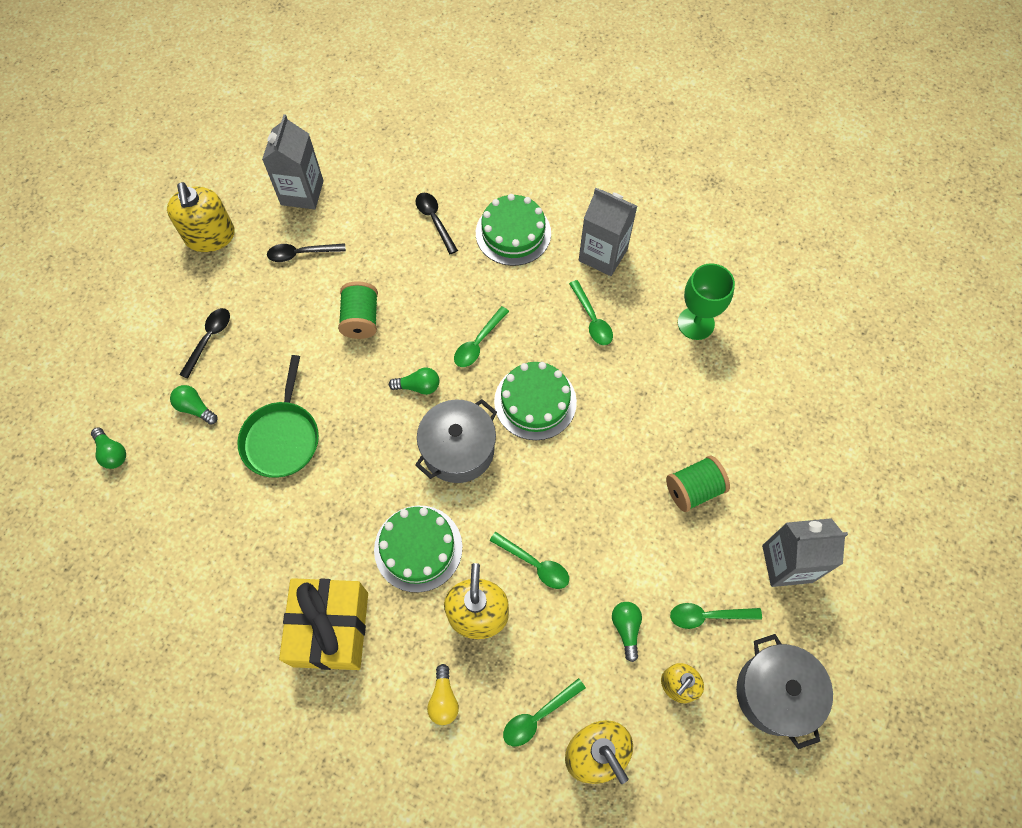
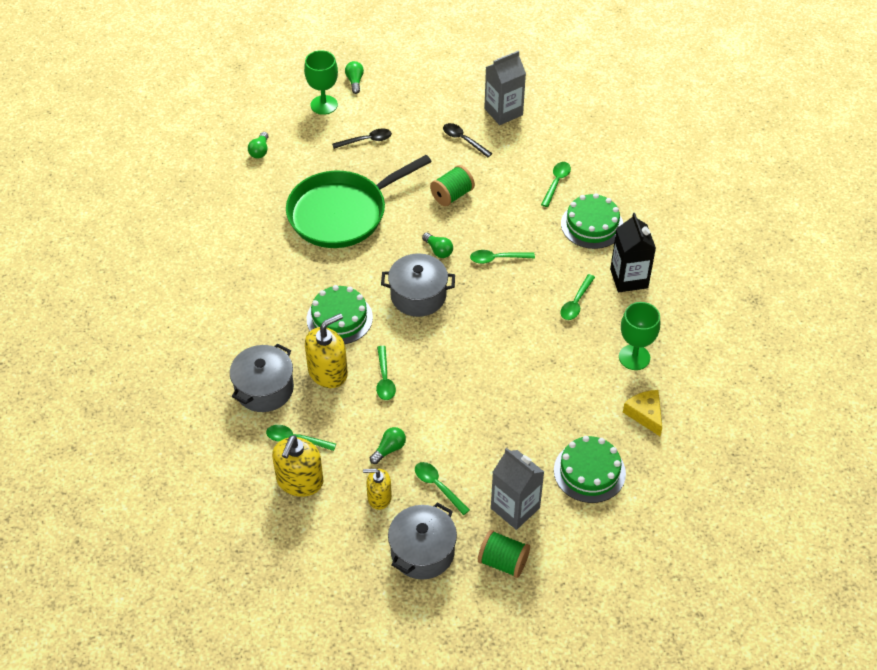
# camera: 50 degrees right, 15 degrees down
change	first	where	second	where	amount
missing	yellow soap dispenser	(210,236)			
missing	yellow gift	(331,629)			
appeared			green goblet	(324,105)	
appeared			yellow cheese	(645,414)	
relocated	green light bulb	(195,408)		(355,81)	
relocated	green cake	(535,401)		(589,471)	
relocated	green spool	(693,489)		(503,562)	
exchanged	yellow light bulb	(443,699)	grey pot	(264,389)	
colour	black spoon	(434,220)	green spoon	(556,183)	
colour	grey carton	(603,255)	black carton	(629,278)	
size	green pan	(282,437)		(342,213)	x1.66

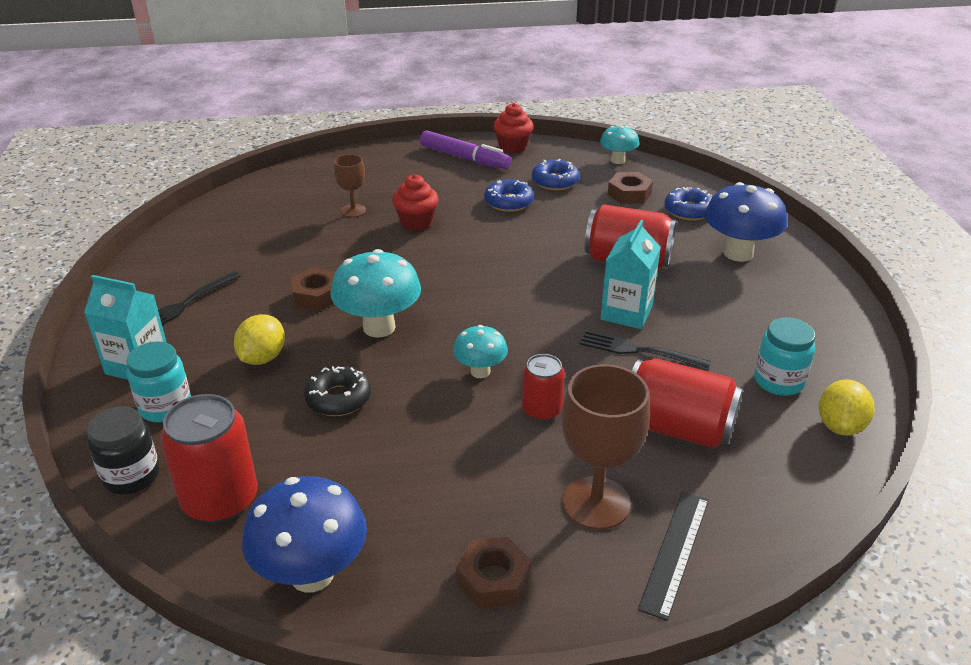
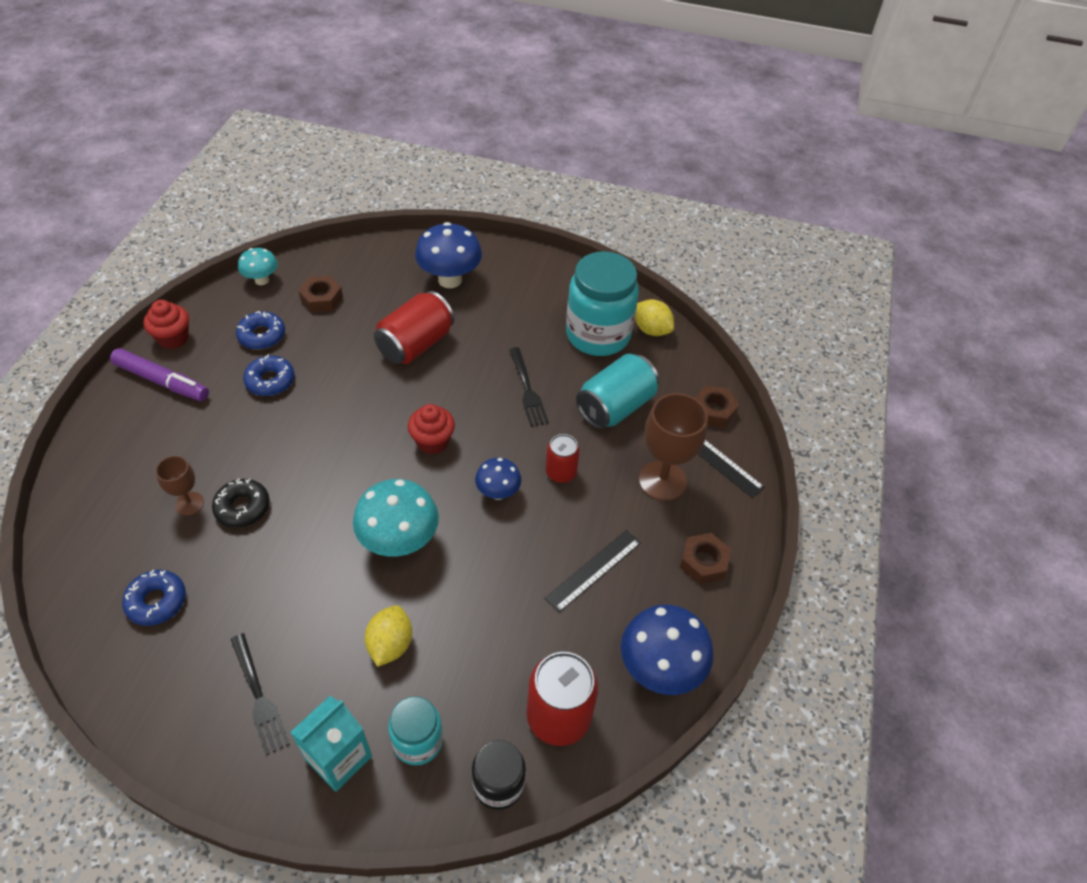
# camera: 70 degrees left, 15 degrees up
change	first	where	second	where	amount
missing	turquoise carton	(626,313)			
appeared			black ruler	(593,570)	
relocated	brown nut	(317,295)		(713,411)	
relocated	black donut	(338,398)		(242,507)	
relocated	red cupcake	(416,222)		(432,442)	
relocated	blue donut	(688,210)		(157,601)	
colour	turquoise mushroom	(480,371)	blue mushroom	(498,493)	
colour	red can	(677,428)	turquoise can	(615,407)	
spun	yellow lemon	(262,358)		(390,644)	60 degrees clockwise
spun	purple marker	(464,158)		(162,381)	60 degrees clockwise
spun	black fork	(638,351)		(527,389)	60 degrees counterclockwise
size	turquoise jar	(778,381)		(598,335)	x1.83

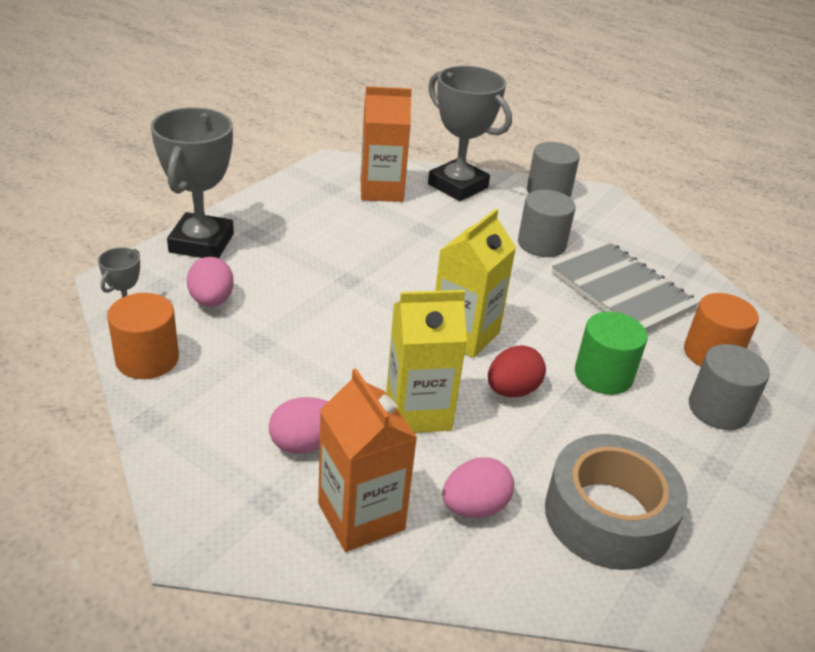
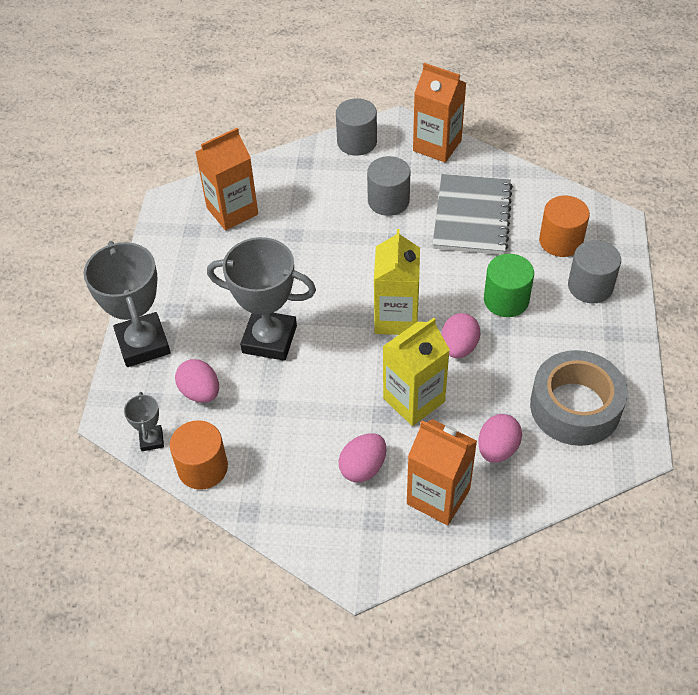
# camera: 25 degrees left, 15 degrees up
change	first	where	second	where	amount
appeared			orange carton	(437,145)	
relocated	grey trophy	(457,186)		(269,339)	
colour	red egg	(512,390)	pink egg	(459,347)	
spun	grey notebook	(622,291)		(472,216)	75 degrees clockwise

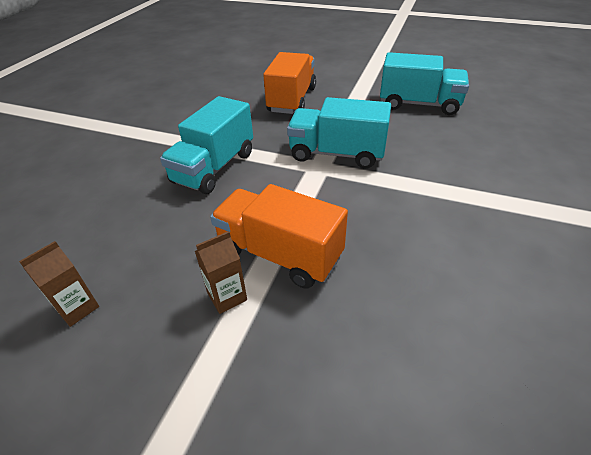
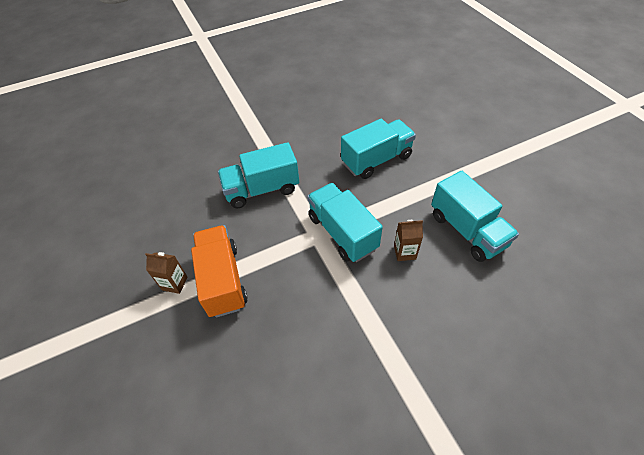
# camera: 45 degrees right, 10 degrees up
change	first	where	second	where	amount
relocated	brown carton	(77,308)		(404,252)	
colour	orange truck	(292,100)	turquoise truck	(376,160)	

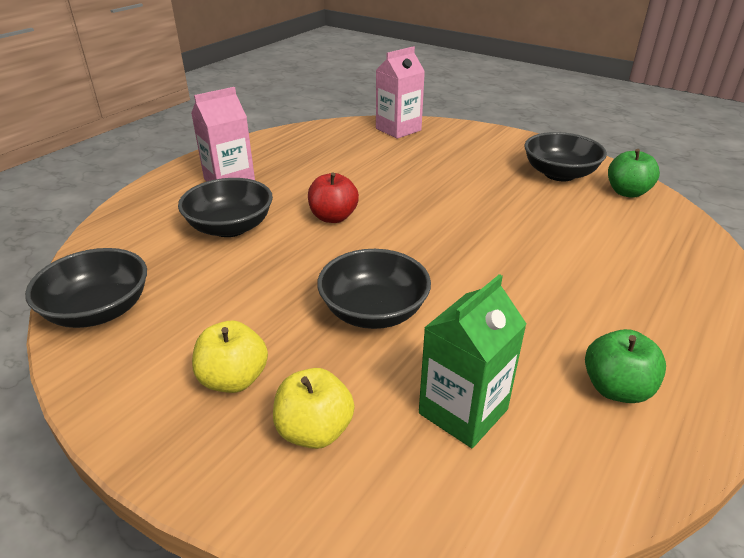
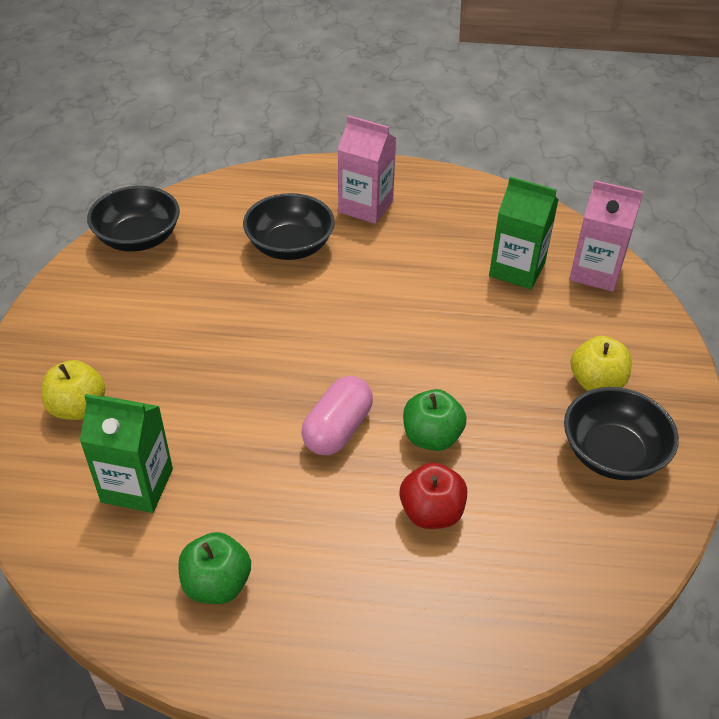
# camera: 60 degrees right, 10 degrees up
change	first	where	second	where	amount
missing	black bowl	(374,311)			
appeared			pink capsule	(337,429)	
appeared			green carton	(517,269)	
relocated	yellow apple	(234,379)		(596,382)	
relocated	red apple	(333,217)		(431,513)	
relocated	green apple	(627,192)		(432,437)	

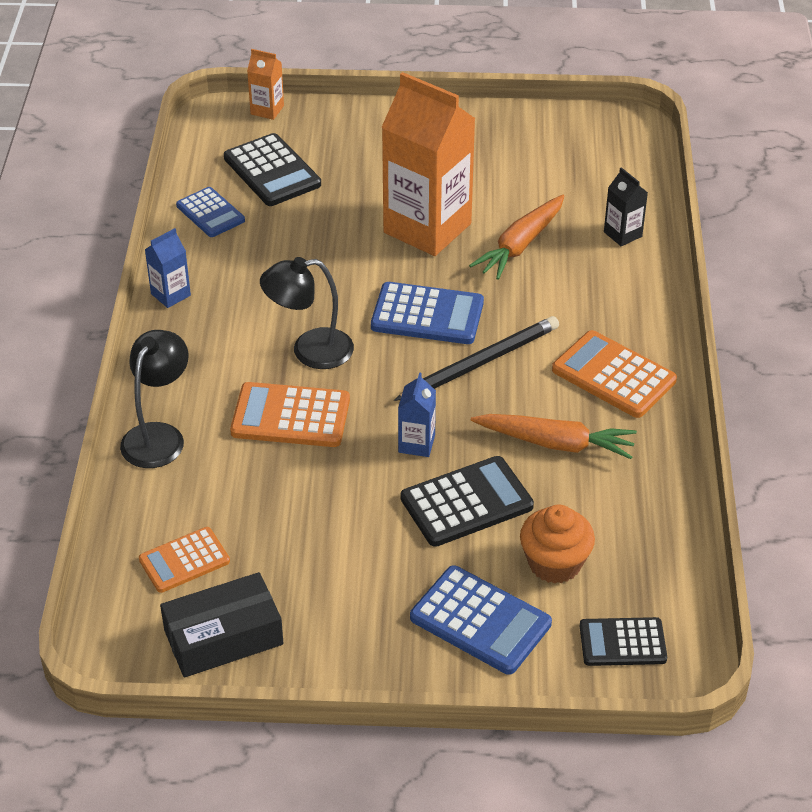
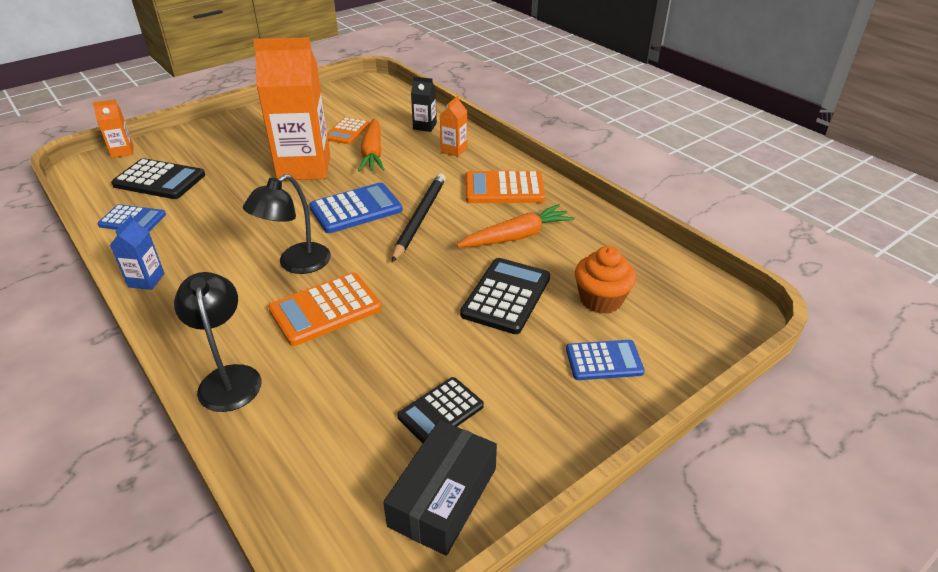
# camera: 40 degrees left, 5 degrees down
change	first	where	second	where	amount
missing	blue carton	(416,444)			
appeared			orange carton	(454,150)	
relocated	orange calculator	(184,560)		(347,132)	
relocated	black calculator	(622,643)		(441,411)	
size	blue calculator	(480,621)		(604,361)	x0.66

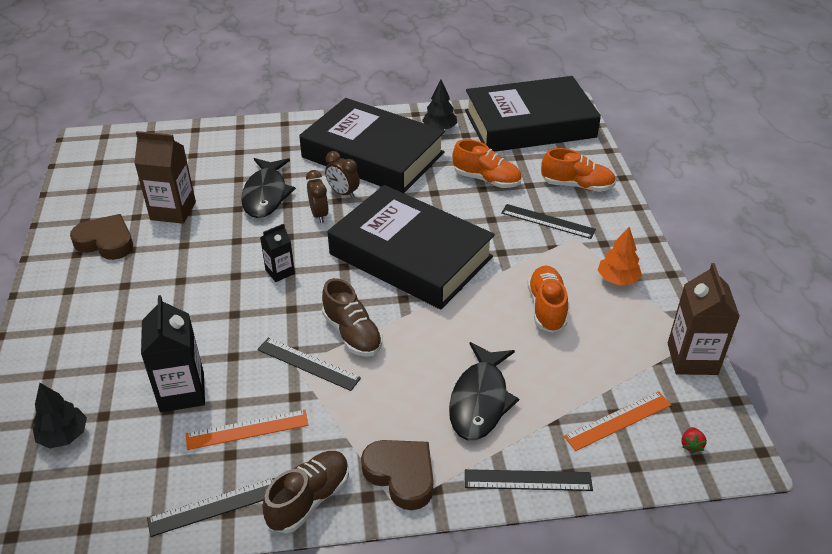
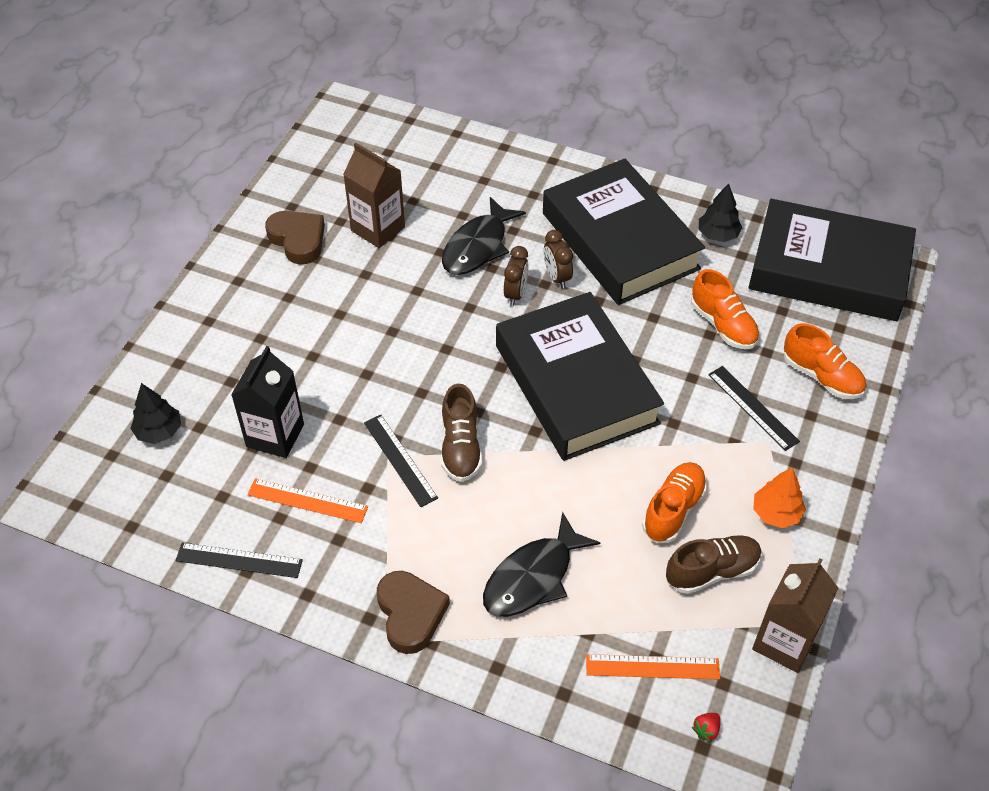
# camera: 30 degrees right, 10 degrees up
change	first	where	second	where	amount
missing	black carton	(280,272)			
missing	black ruler	(528,480)			
relocated	brown shoe	(309,499)		(712,571)	

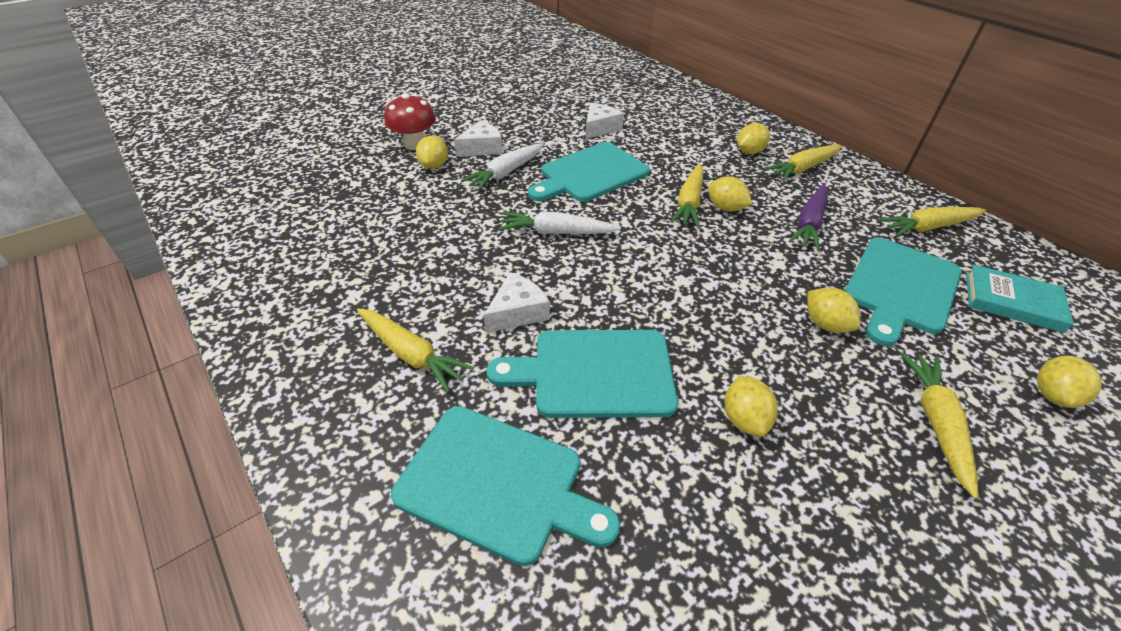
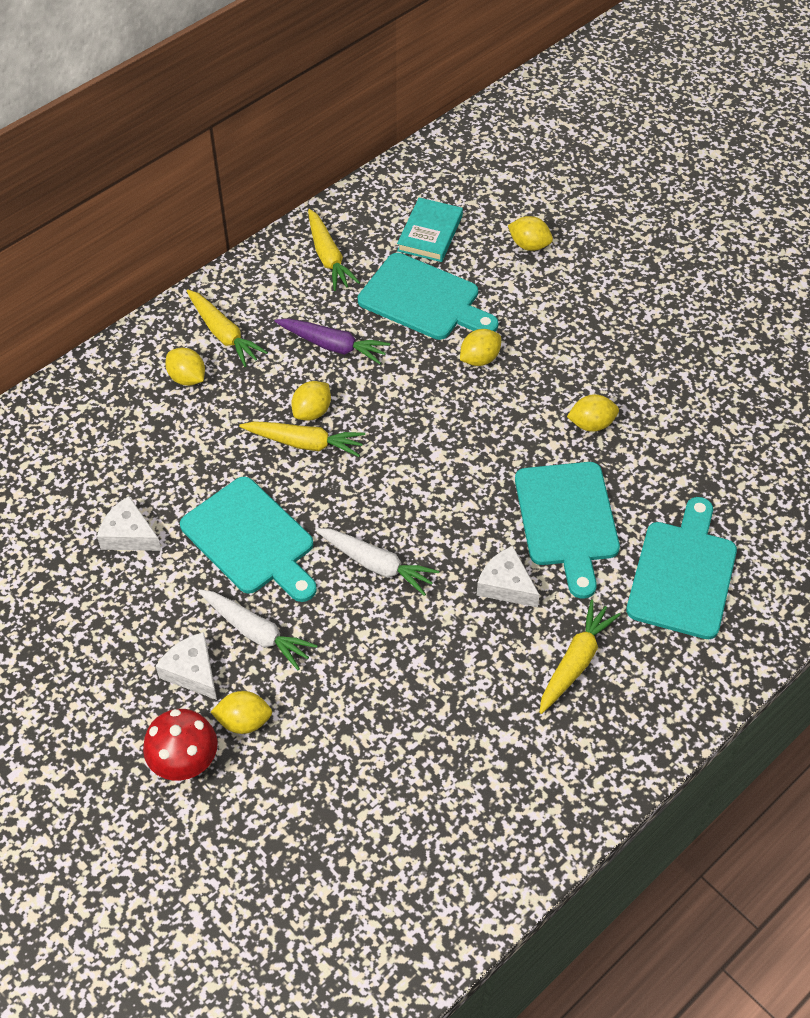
# camera: 95 degrees left, 10 degrees up
change	first	where	second	where	amount
missing	yellow carrot	(936,423)			
spun	white carrot	(557,232)		(376,564)	60 degrees counterclockwise

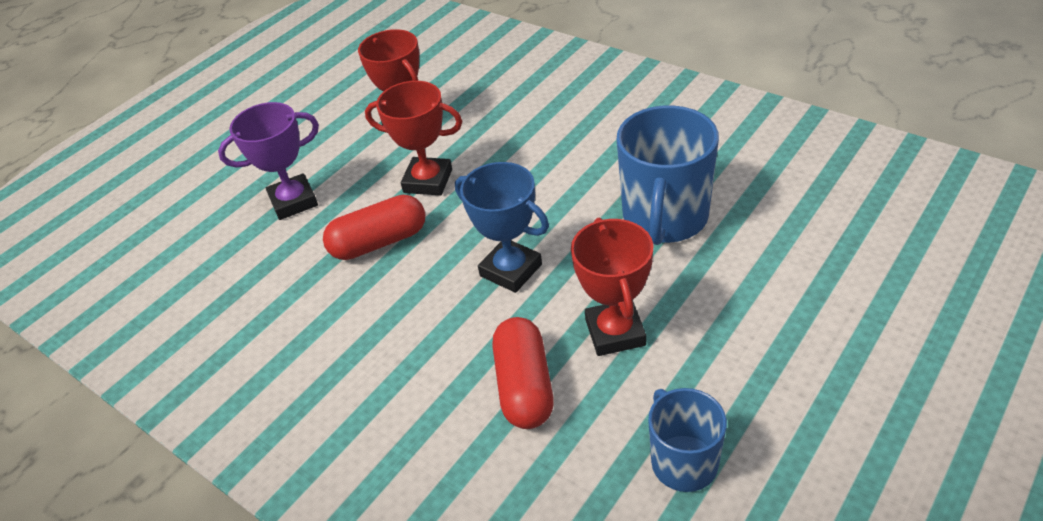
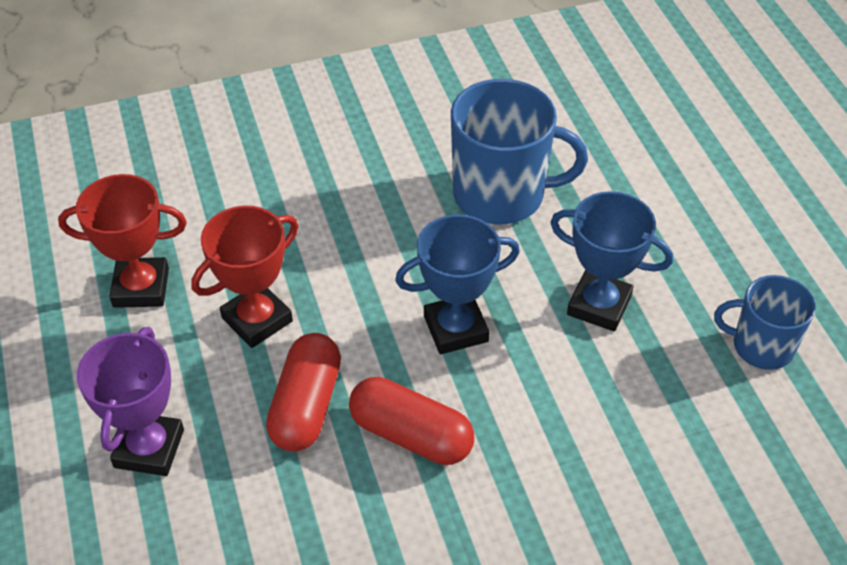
# camera: 60 degrees left, 5 degrees up
change	first	where	second	where	amount
relocated	red capsule	(524,386)		(411,435)	
colour	red trophy	(615,332)	blue trophy	(599,305)	
spun	blue mug	(665,218)		(501,194)	45 degrees counterclockwise

